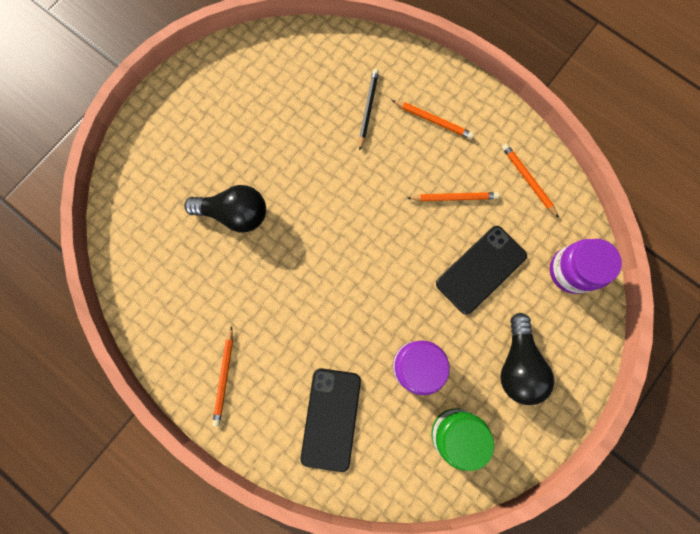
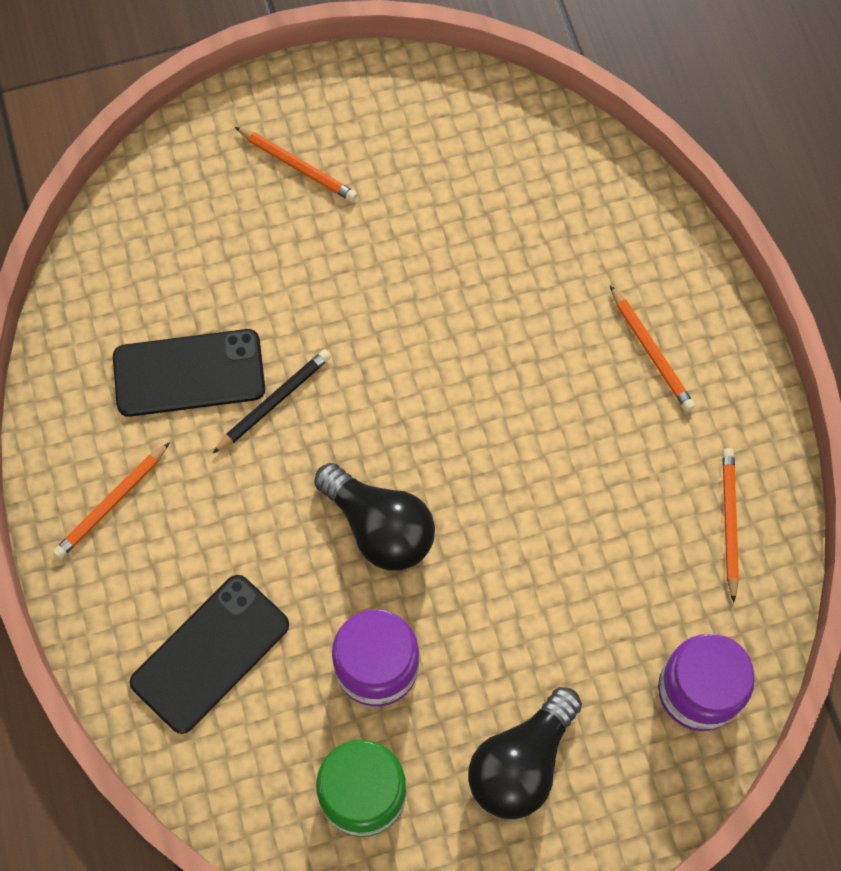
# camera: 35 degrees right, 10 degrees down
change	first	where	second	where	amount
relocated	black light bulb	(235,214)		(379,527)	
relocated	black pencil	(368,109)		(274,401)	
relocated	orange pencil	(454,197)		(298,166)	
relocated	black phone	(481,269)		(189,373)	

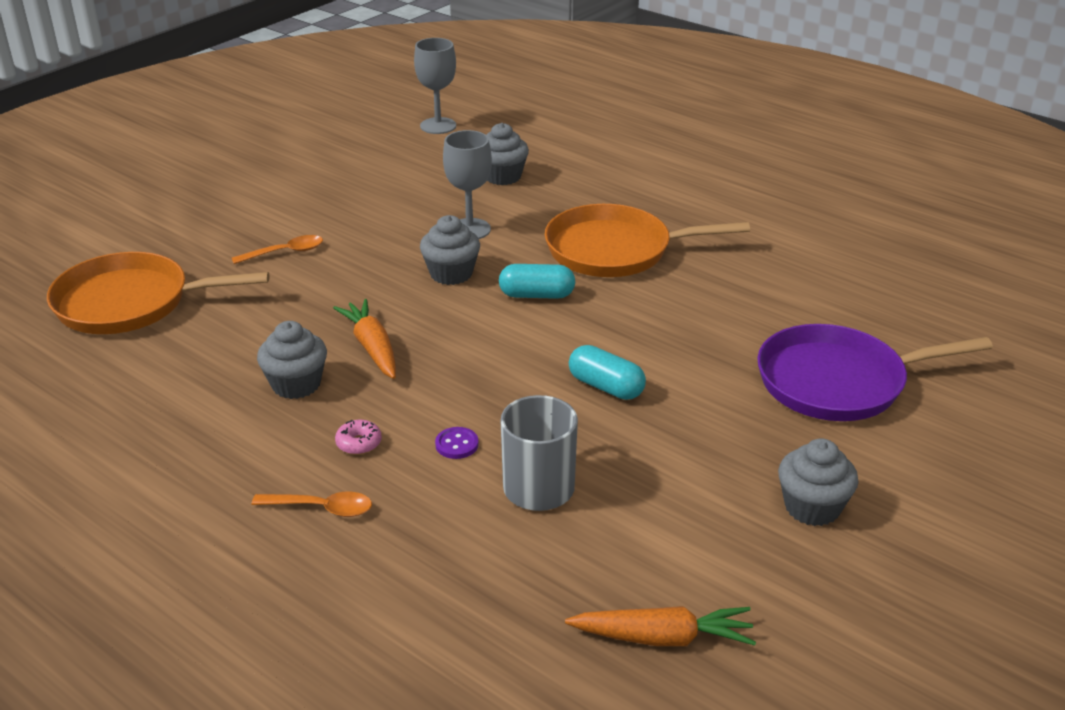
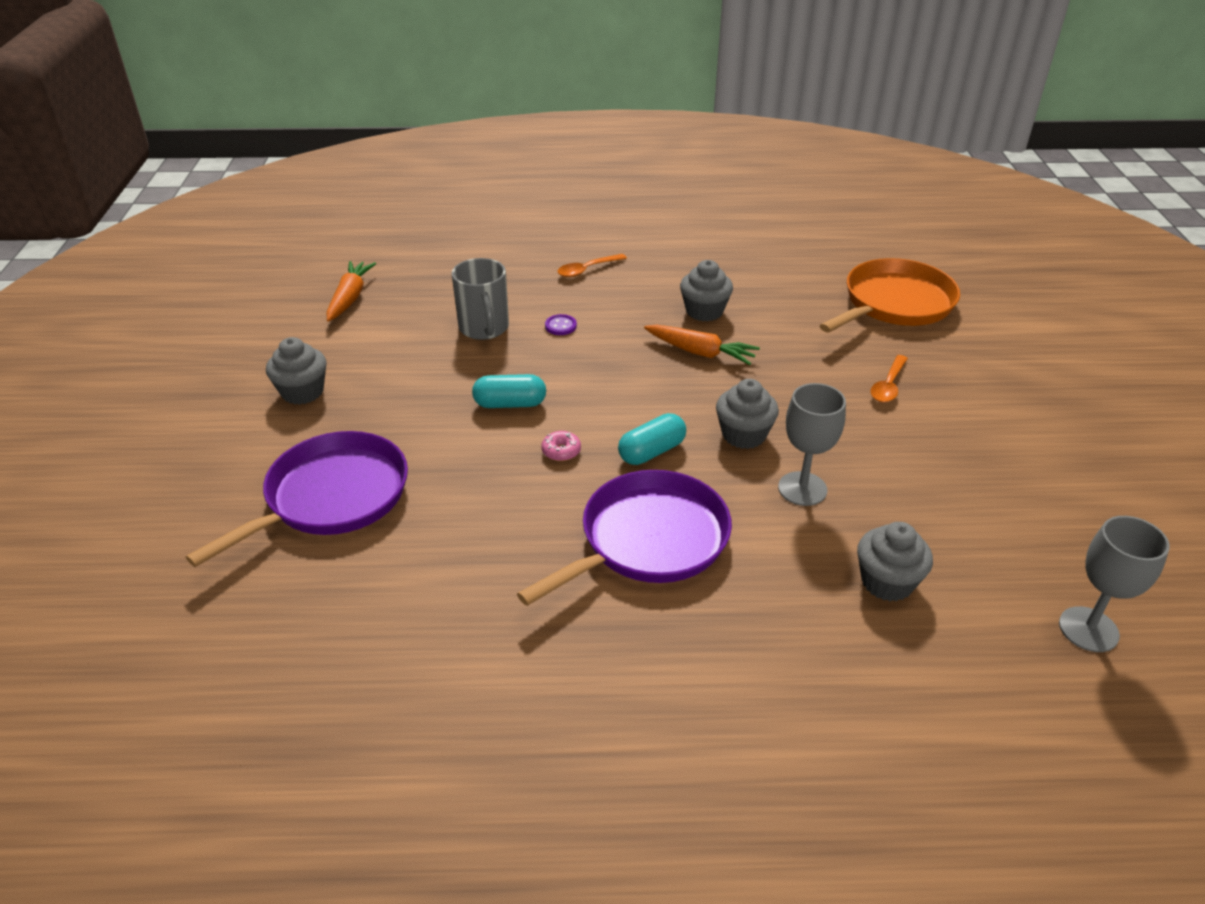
# camera: 140 degrees right, 5 degrees up
change	first	where	second	where	amount
relocated	pink donut	(359,443)		(561,451)	
colour	orange pan	(615,250)	purple pan	(648,540)	
spun	orange carrot	(663,637)		(350,298)	135 degrees clockwise

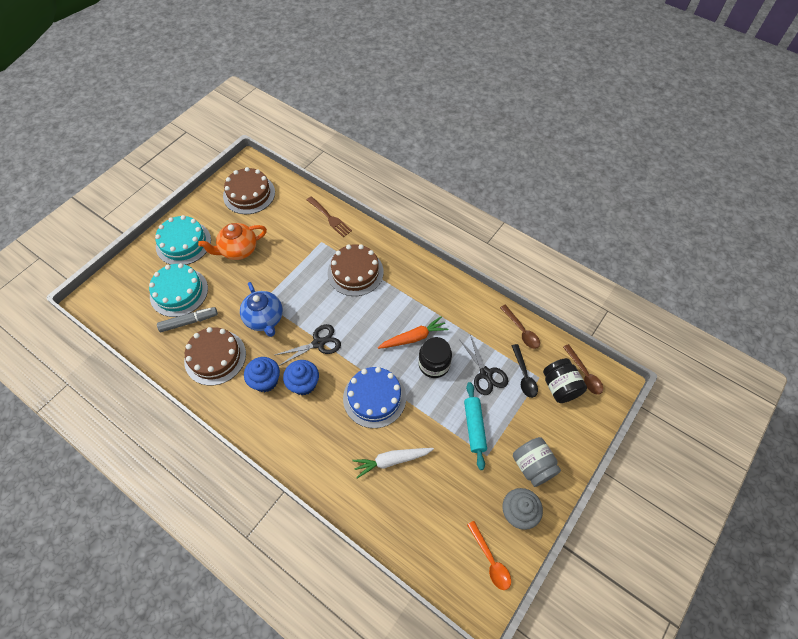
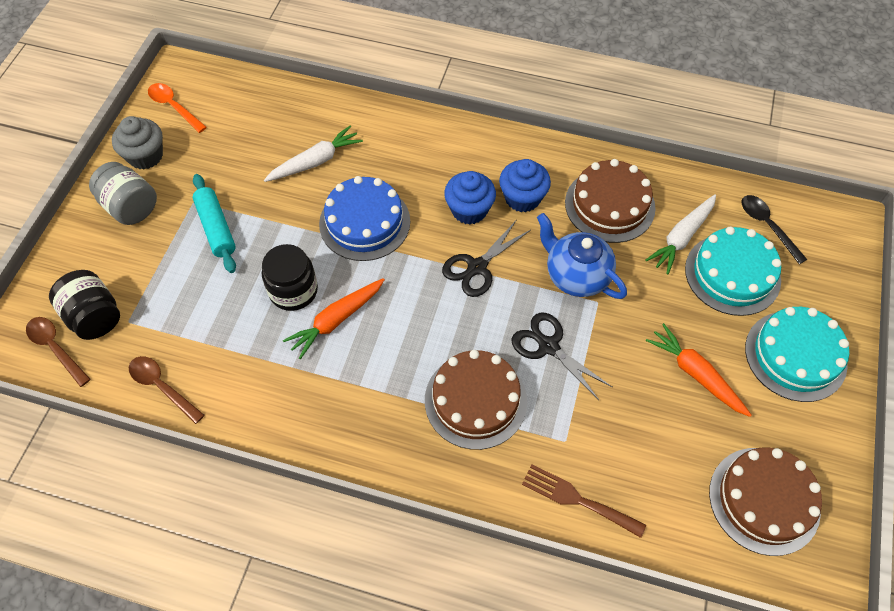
# camera: 160 degrees right, 0 degrees up
change	first	where	second	where	amount
relocated	black scissors	(485,374)		(548,346)	
relocated	black spoon	(524,375)		(767,226)	
exchanged	grey marker	(189,322)	white carrot	(681,237)	
exchanged	orange teapot	(238,250)	orange carrot	(695,374)	

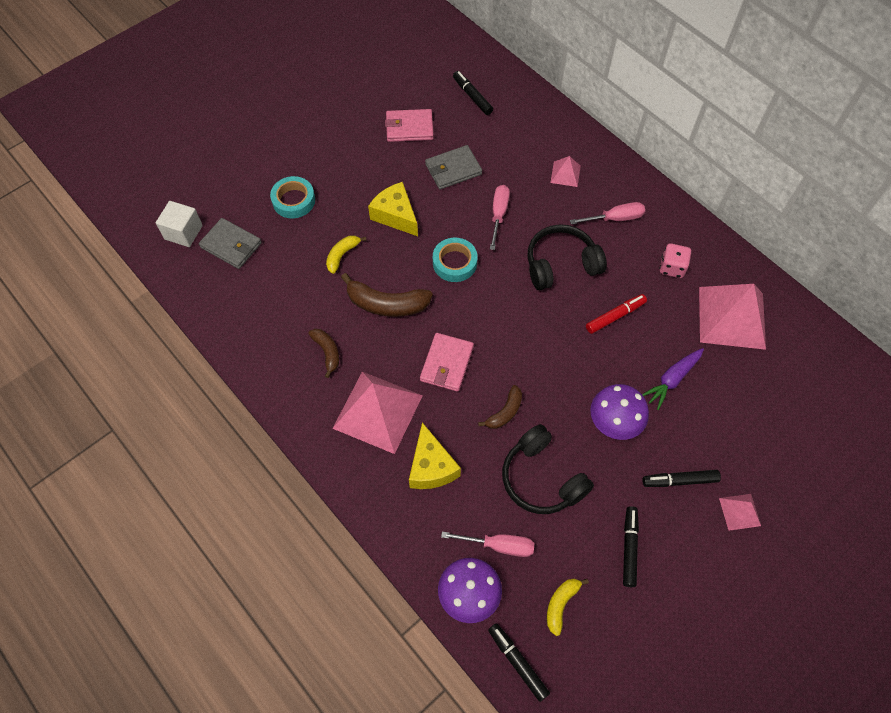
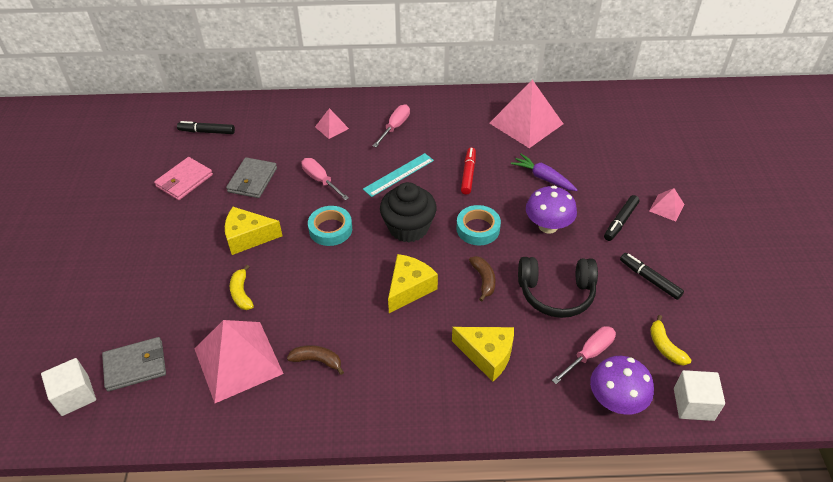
# camera: 50 degrees left, 15 degrees down
change	first	where	second	where	amount
missing	brown banana	(387,304)			
missing	pink dice	(672,267)			
appeared			black cupcake	(408,228)	
relocated	turquoise tape	(293,200)		(478,229)	
relocated	pink pyramid	(377,411)		(238,361)	
exchanged	pink wallet	(446,363)	yellow cheese	(409,288)	
exchanged	black marker	(517,662)	white cube	(693,404)	
exchanged	black headphones	(561,264)	turquoise ruler	(398,174)	
spun	purple carrot	(672,380)		(543,178)	135 degrees clockwise

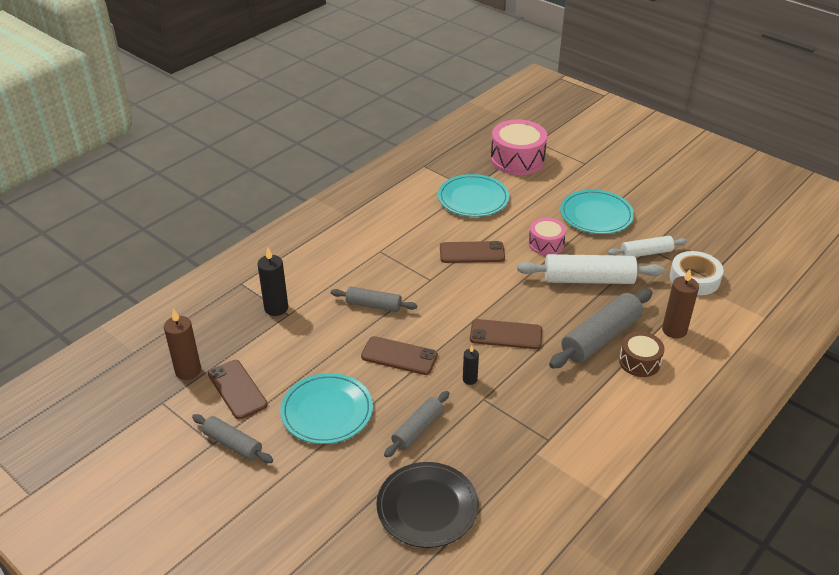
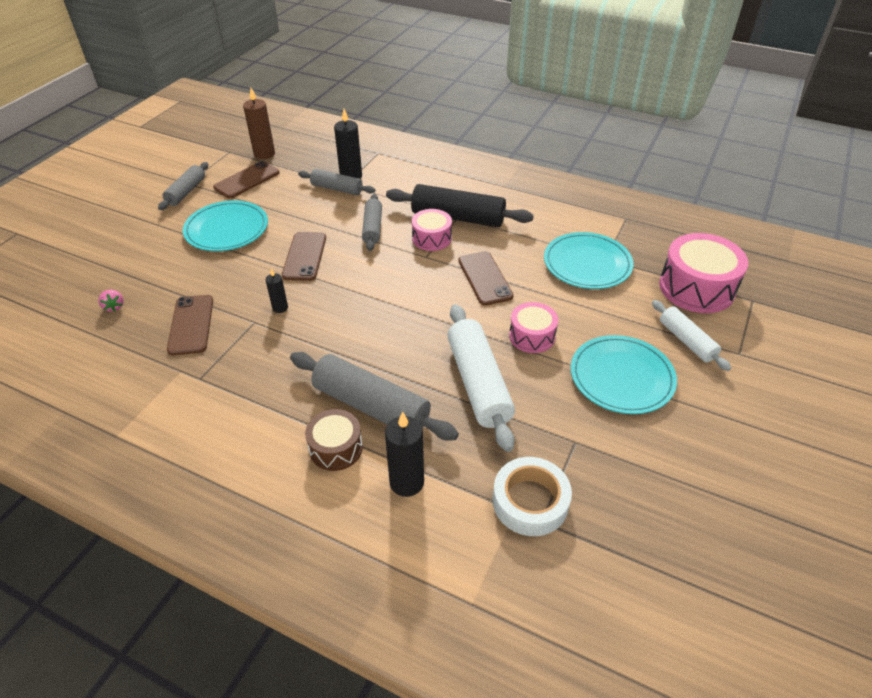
# camera: 75 degrees right, 5 degrees up
change	first	where	second	where	amount
appeared			black rolling pin	(458,217)	
appeared			pink drum	(431,238)	
relocated	grey rolling pin	(417,429)		(337,189)	
relocated	brown phone	(506,335)		(191,325)	
relocated	white rolling pin	(646,253)		(686,341)	
exchanged	black plate	(427,507)	pink strawberry	(114,306)	
colour	brown candle	(674,330)	black candle	(406,482)	

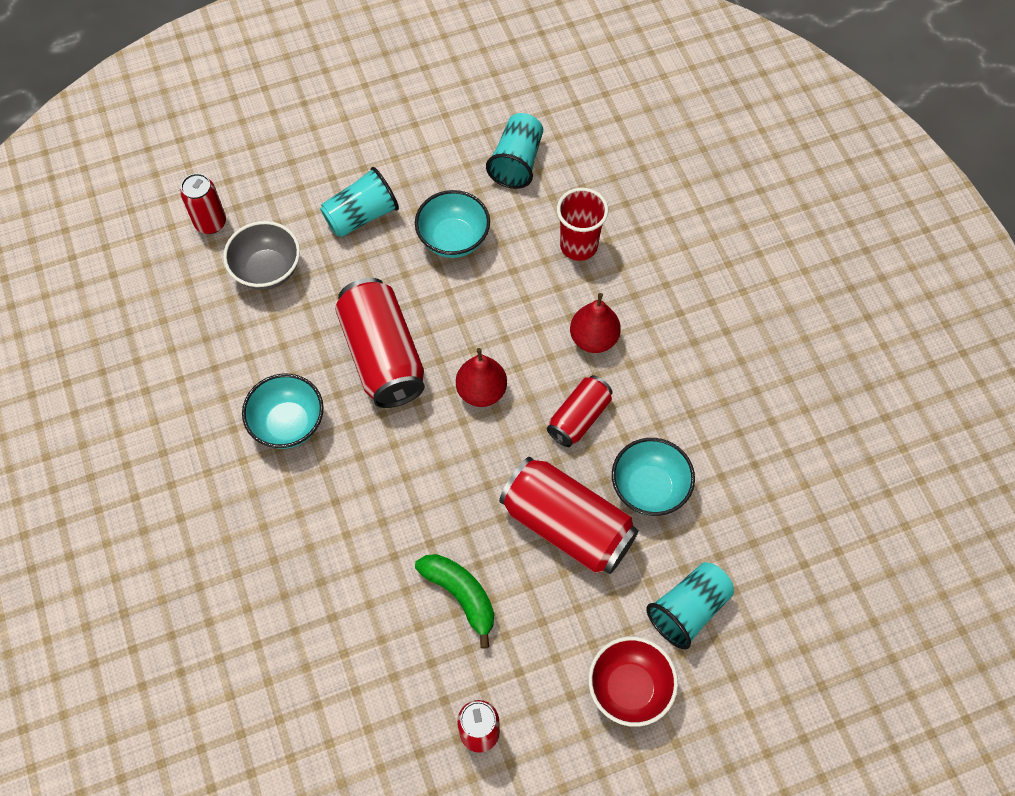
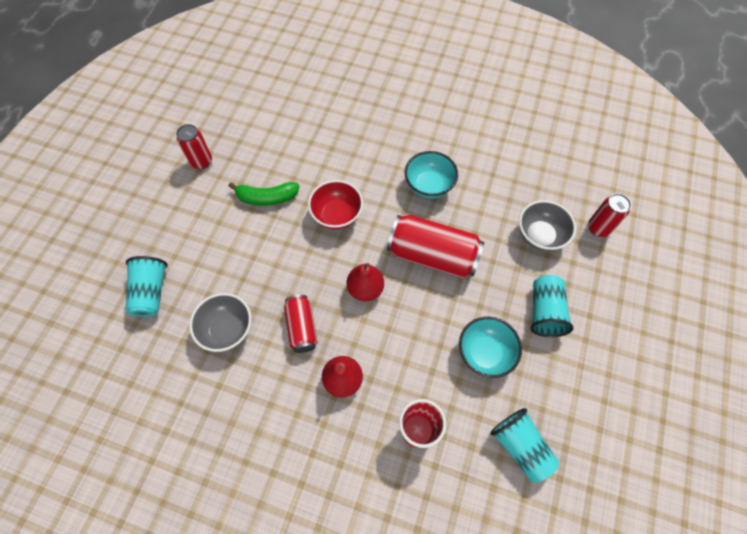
# camera: 130 degrees right, 0 degrees up
change	first	where	second	where	amount
missing	red can	(567,526)			
relocated	red bowl	(629,688)		(337,215)	
colour	turquoise bowl	(649,488)	grey bowl	(227,329)	

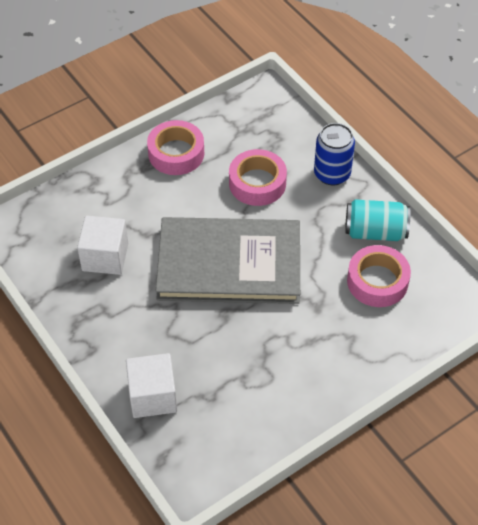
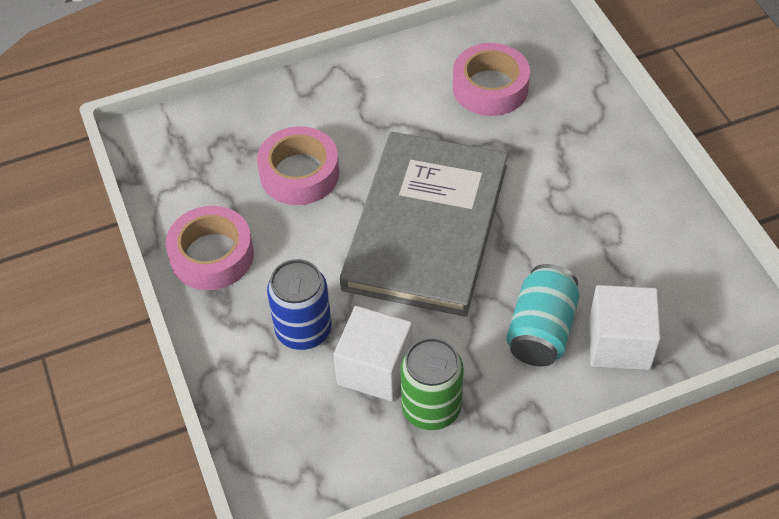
# camera: 75 degrees left, 0 degrees up
change	first	where	second	where	amount
appeared			green can	(431,408)	
relocated	blue can	(332,174)		(303,330)	
relocated	turquoise can	(375,232)		(541,330)	

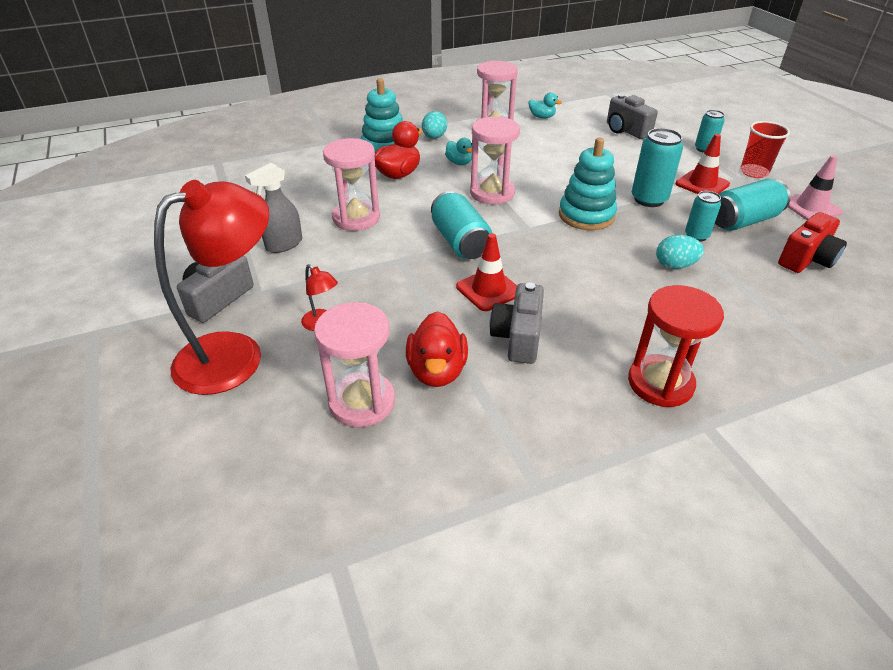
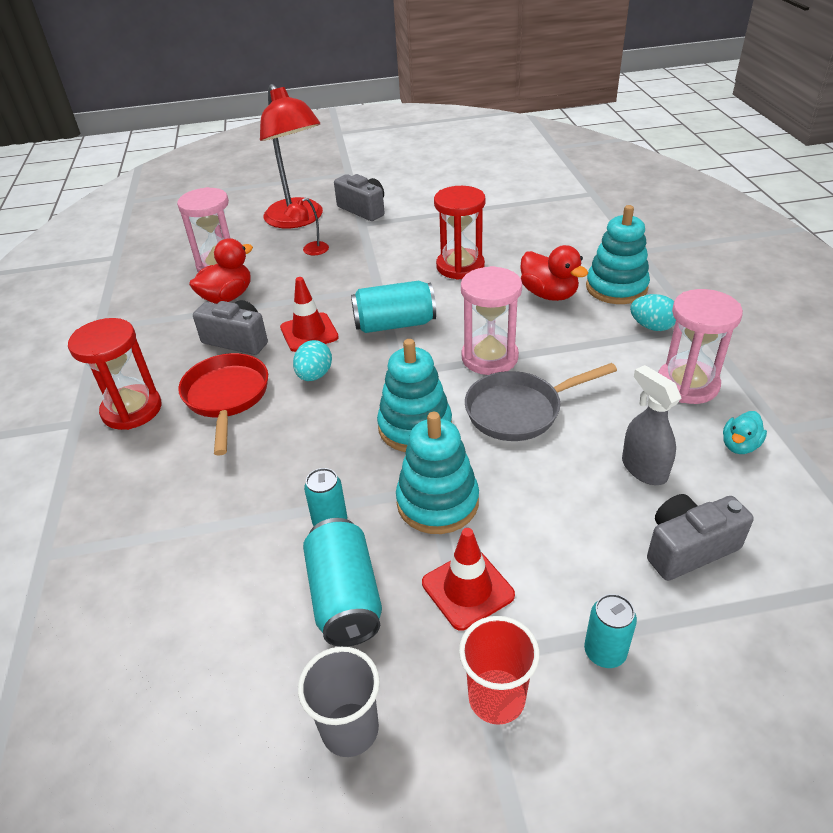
# camera: 105 degrees right, 0 degrees up
change	first	where	second	where	amount
missing	turquoise duck	(459,163)			
missing	red camera	(806,259)			
appeared			red pan	(227,397)	
appeared			grey pan	(519,411)	
relocated	grey spray bottle	(284,244)		(643,468)	
relocated	turquoise egg	(675,265)		(314,375)	
exchanged	turquoise can	(649,199)	turquoise stacking toy	(437,502)	
exchanged	pink traffic cone	(810,207)	grey cup	(350,729)	
colour	pink hourglass	(356,218)	red hourglass	(460,266)	
spun	red duck	(437,371)		(227,297)	120 degrees clockwise

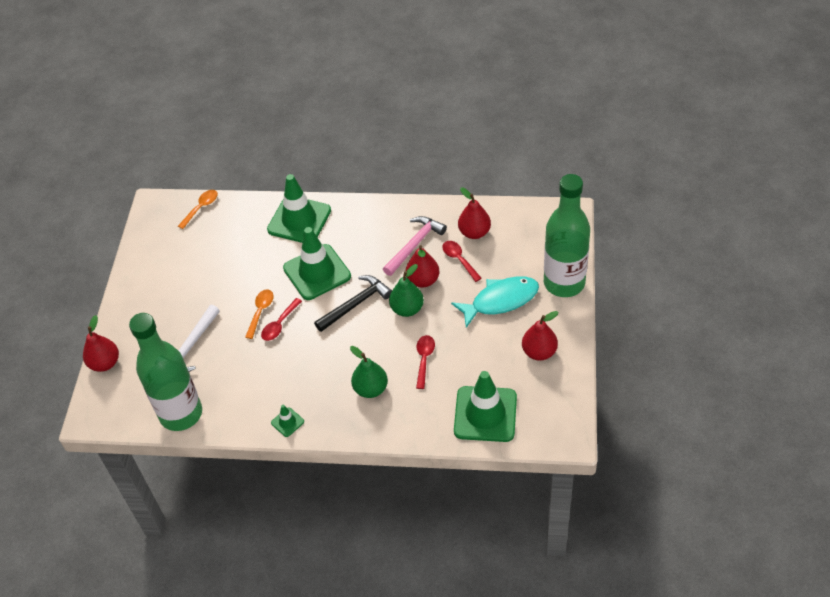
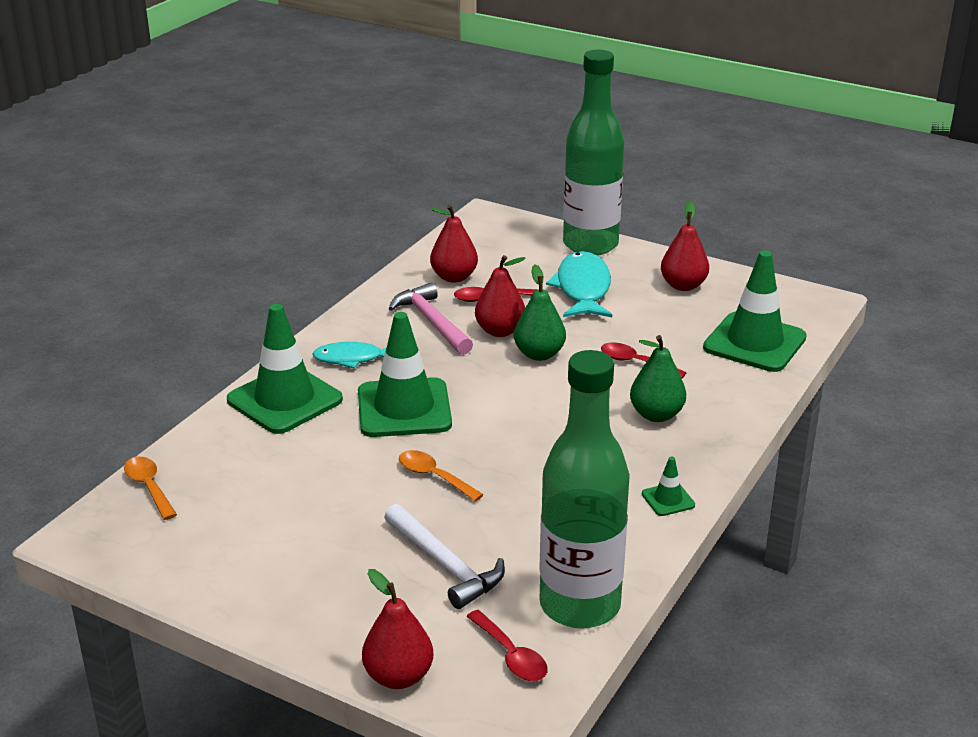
# camera: 70 degrees left, 20 degrees down
change	first	where	second	where	amount
missing	black hammer	(356,304)			
appeared			turquoise fish	(352,359)	
relocated	red spoon	(279,324)		(511,655)	

